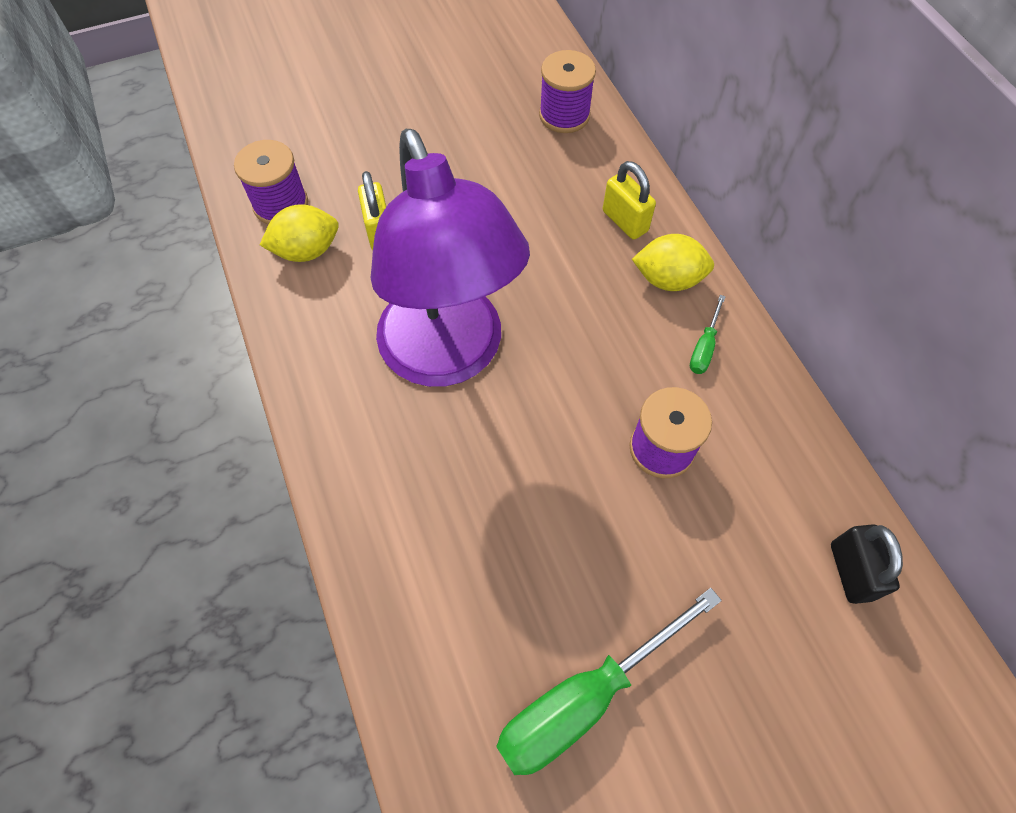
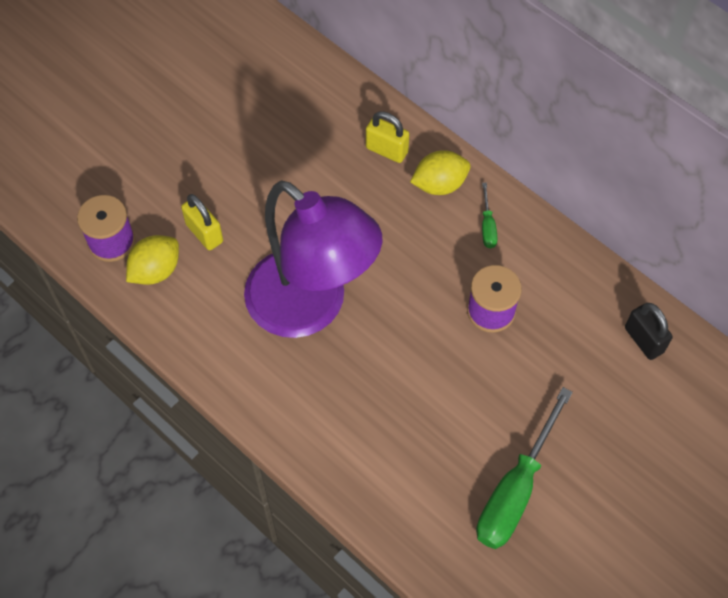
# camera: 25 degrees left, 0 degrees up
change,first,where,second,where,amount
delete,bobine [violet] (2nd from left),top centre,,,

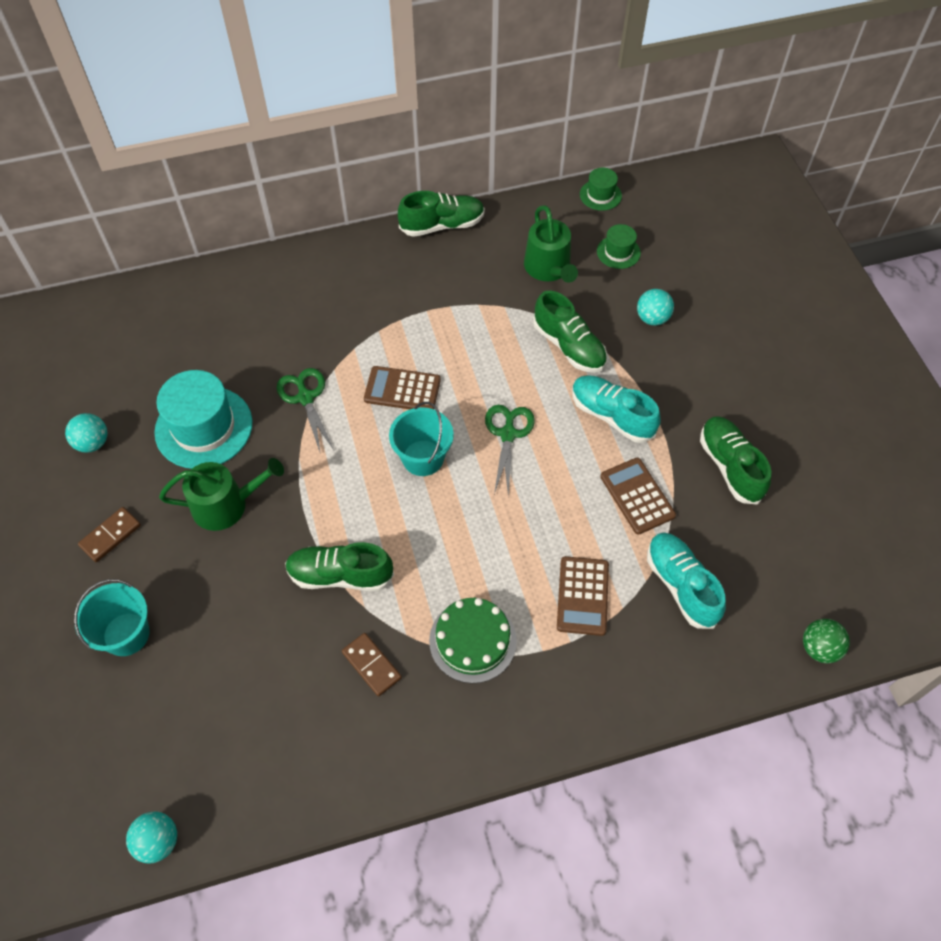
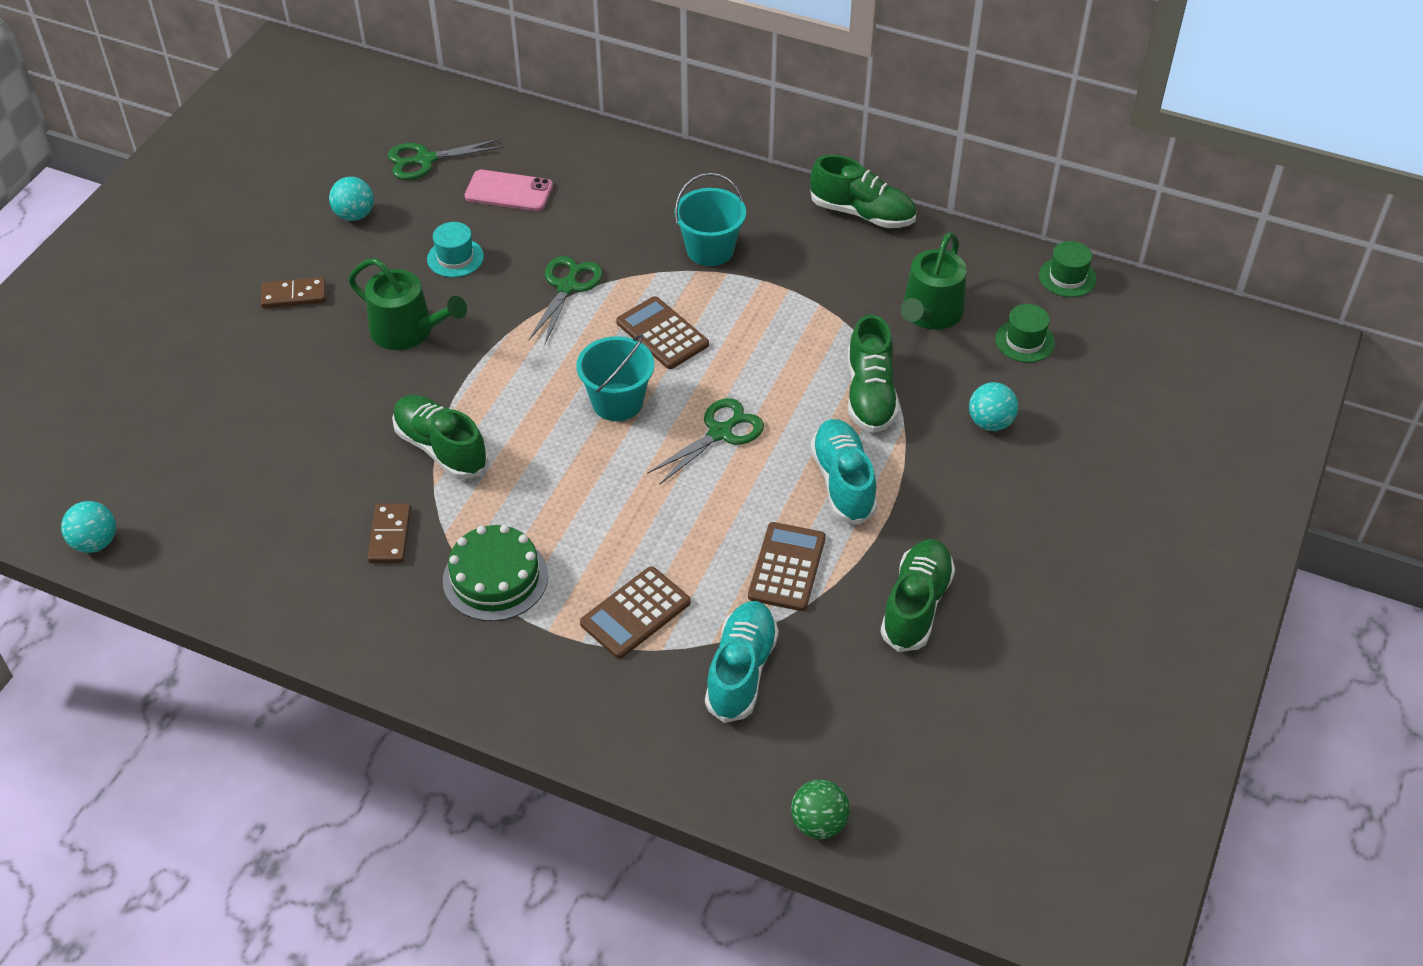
# camera: 40 degrees right, 10 degrees down
change,first,where,second,where,amount
insert,,,ciseaux [vert] (1st from left),top left,
insert,,,téléphone [rose],top centre,
move,seau [turquoise] (1st from left in the first image),middle left,seau [turquoise] (2nd from left),top centre,
resize,chapeau [turquoise],middle left,,top left,x0.50

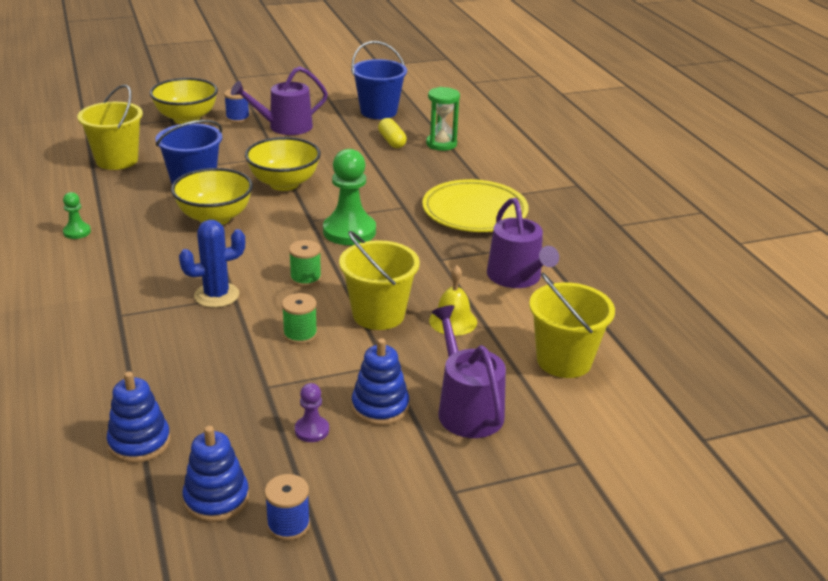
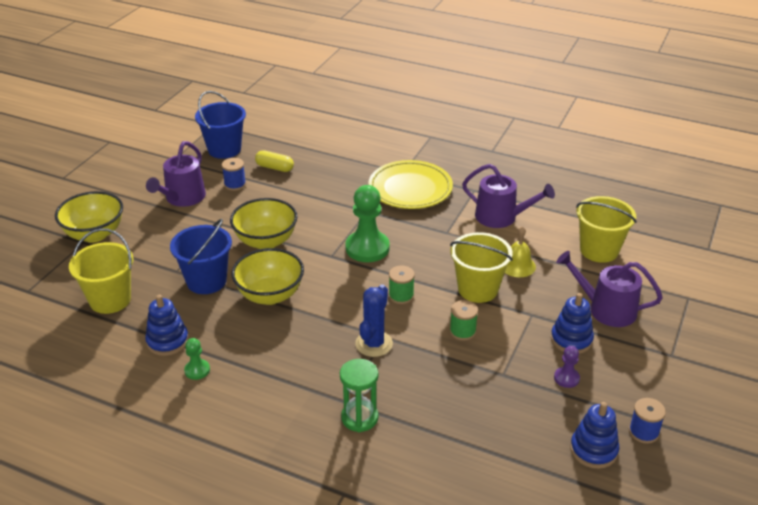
# camera: 45 degrees left, 5 degrees up
change,first,where,second,where,amount
move,jouet à empiler [bleu] (1st from left),bottom left,,middle left,
move,bobine [bleu] (1st from left),top left,,middle left,
move,sablier [vert],top centre,,bottom centre,

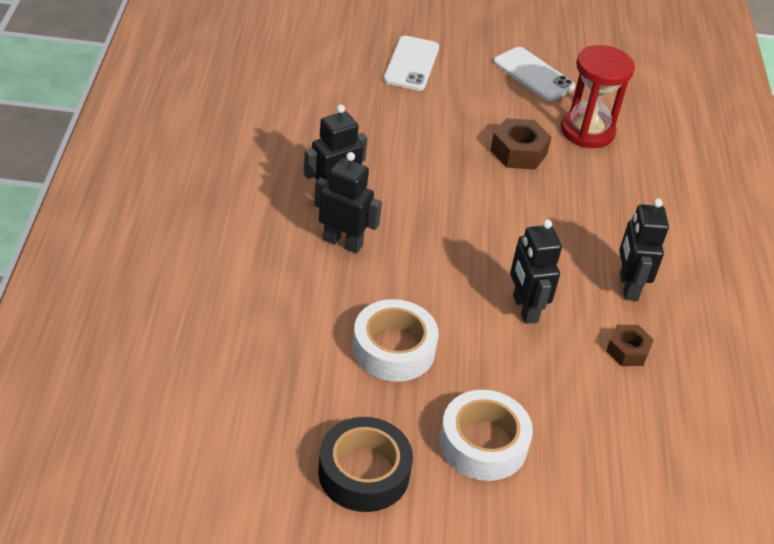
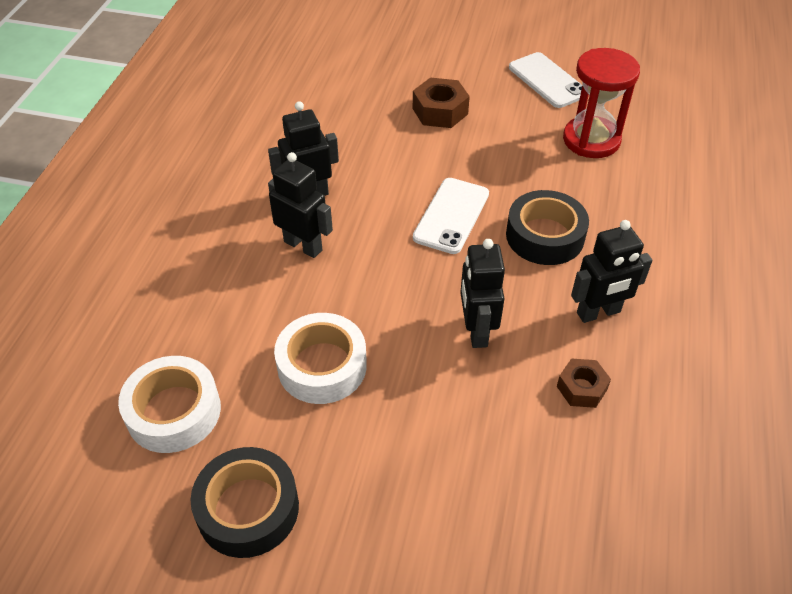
# camera: 15 degrees right, 5 degrees up
change,first,where,second,where,amount
insert,,,ruban adhésif [noir] (2nd from left),middle right,
move,téléphone [blanc] (1st from left),top centre,,centre,
move,ruban adhésif [blanc] (2nd from left in the first image),bottom centre,ruban adhésif [blanc] (1st from left),bottom left,
move,écrou [marron] (1st from left),top right,,top centre,
rotate,robot [noir] (4th from left),middle right,,middle right,120 degrees counterclockwise

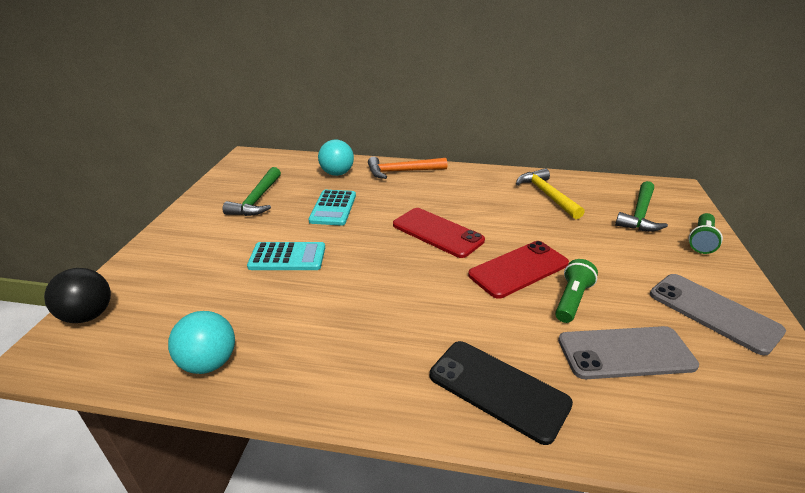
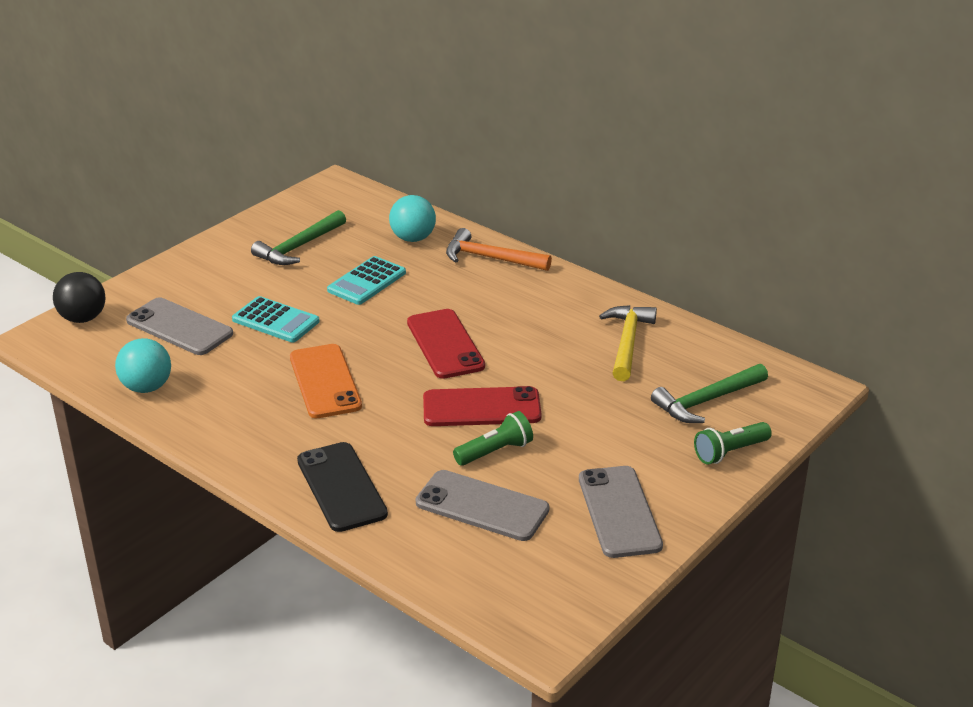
# camera: 30 degrees right, 0 degrees up
change,first,where,second,where,amount
insert,,,téléphone [gris] (1st from left),middle left,
insert,,,téléphone [orange],centre,

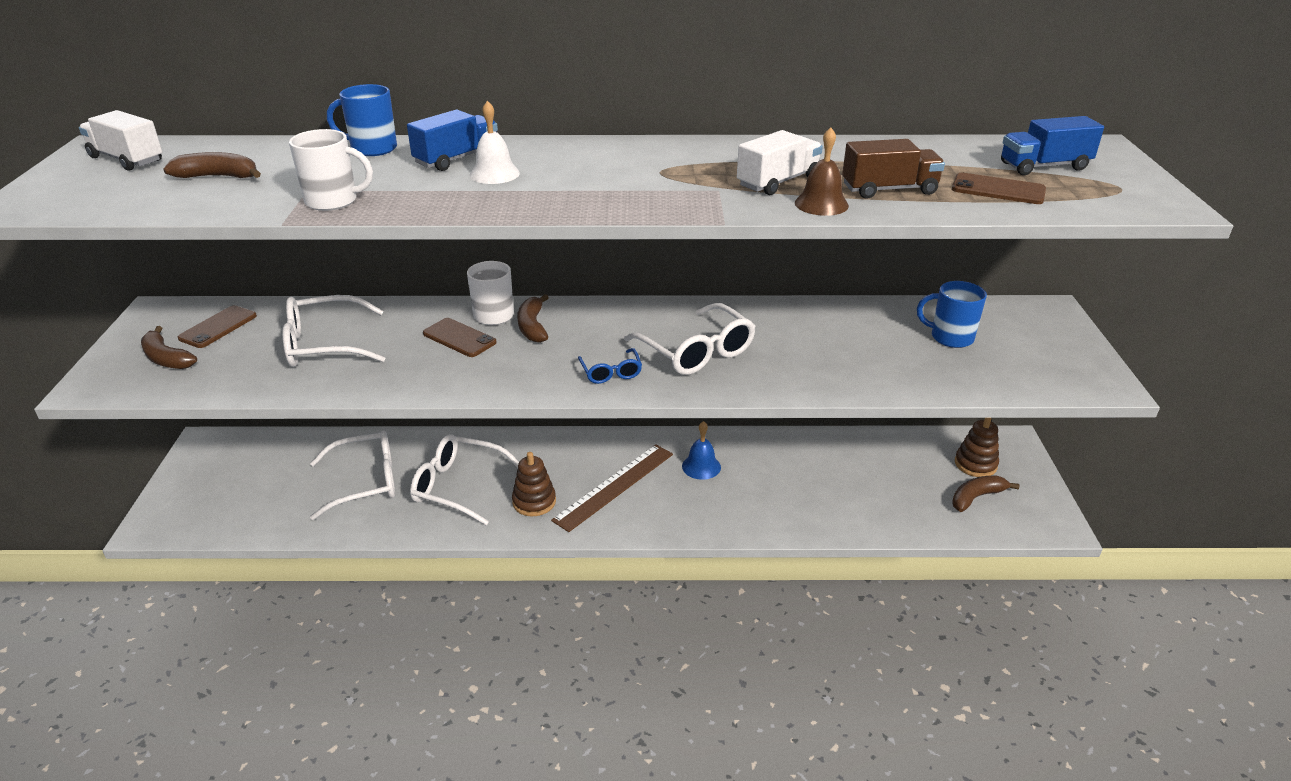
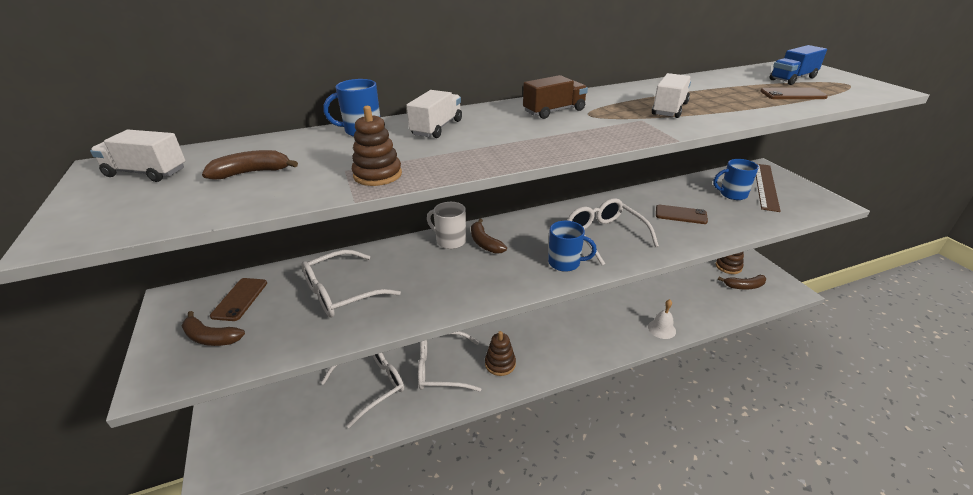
# camera: 20 degrees left, 0 degrees up
change,first,where,second,where,amount
delete,cloche [bleu],centre,,,
delete,cloche [marron],top centre,,,
move,téléphone [marron] (2nd from left),centre,,middle right,
move,cloche [blanc],top centre,,middle right,
move,règle [marron],centre,,middle right,
move,camion [marron],top right,,top centre,
replace,tasse [blanc] (1st from left),top left,jouet à empiler [marron] (1st from left),top centre,
replace,lunettes [bleu],centre,tasse [bleu] (2nd from left),centre,
recolor,camion [bleu] (1st from left),top centre,camion [blanc] (2nd from left),top centre,
rotate,lunettes [blanc] (4th from left),centre,,centre,150 degrees counterclockwise
rotate,banane [marron] (4th from left),middle right,,middle right,135 degrees counterclockwise

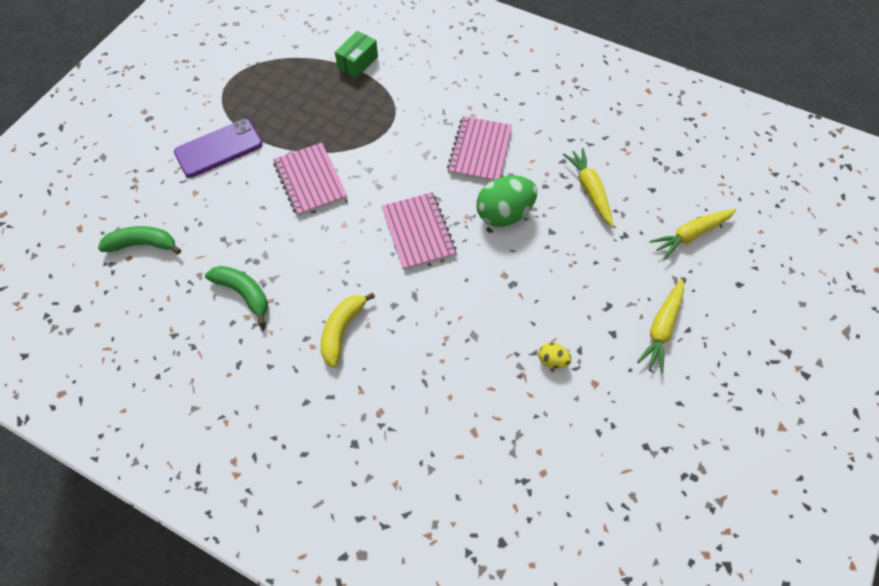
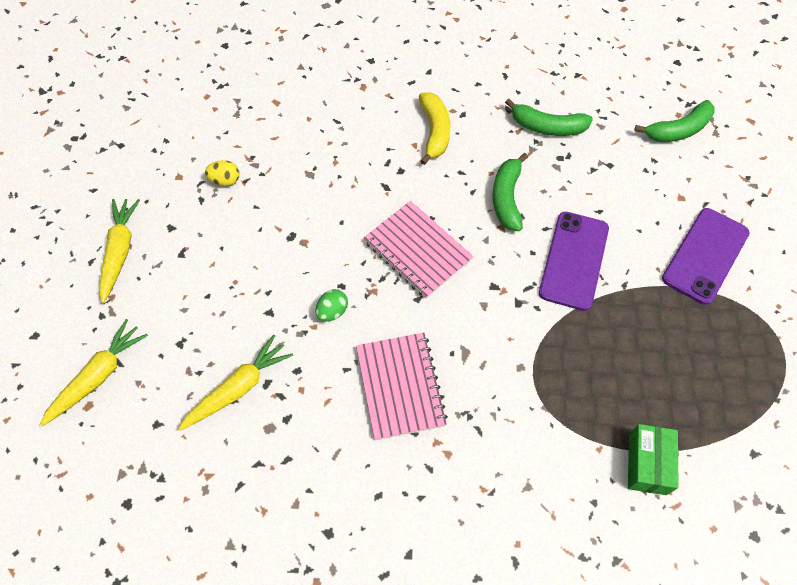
# camera: 155 degrees right, 0 degrees up
change,first,where,second,where,amount
insert,,,banane [vert] (1st from left),top centre,
replace,carnet [rose] (1st from left),top centre,téléphone [violet] (1st from left),middle right,
rotate,carotte [jaune] (1st from left in the first image),top right,carotte [jaune] (3rd from left),middle left,90 degrees counterclockwise
resize,œuf [vert],centre,,centre,x0.47

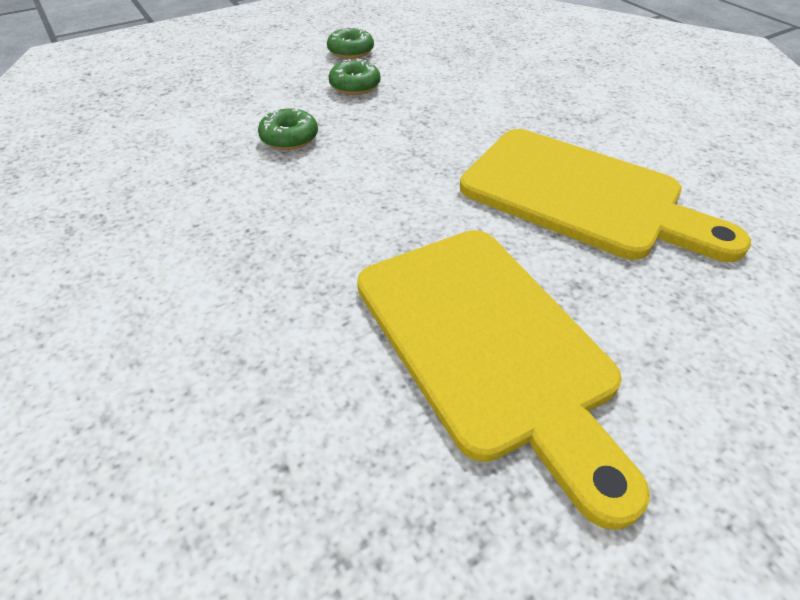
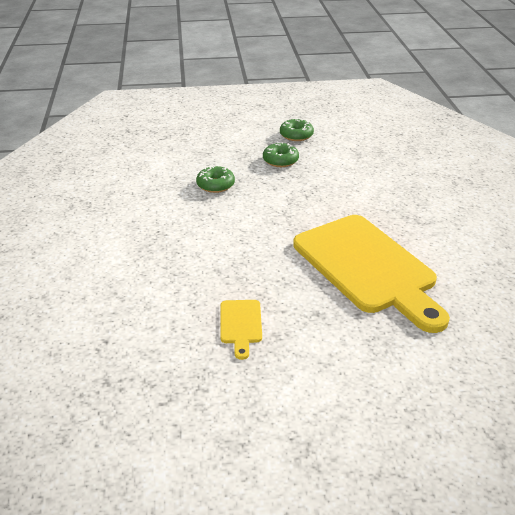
# camera: 25 degrees right, 10 degrees down
change,first,where,second,where,amount
resize,planche à découper [jaune] (1st from left),centre,,centre,x0.40

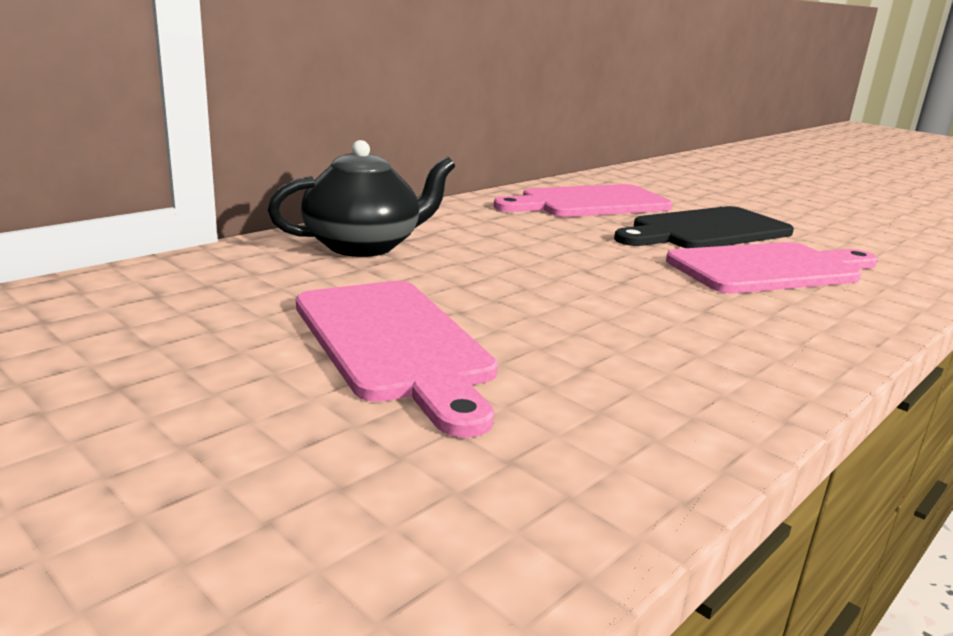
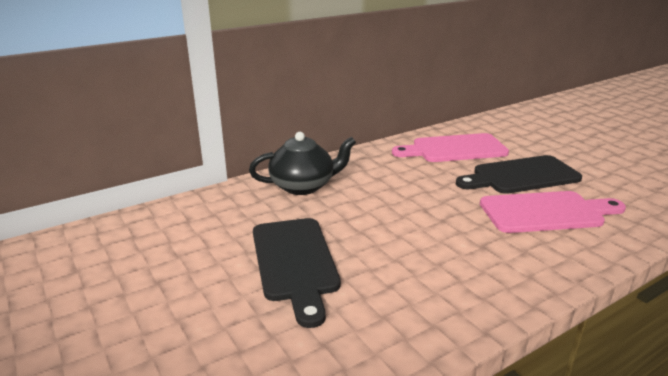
# camera: 15 degrees right, 5 degrees up
change,first,where,second,where,amount
recolor,planche à découper [rose] (1st from left),centre,planche à découper [noir] (1st from left),bottom centre,

